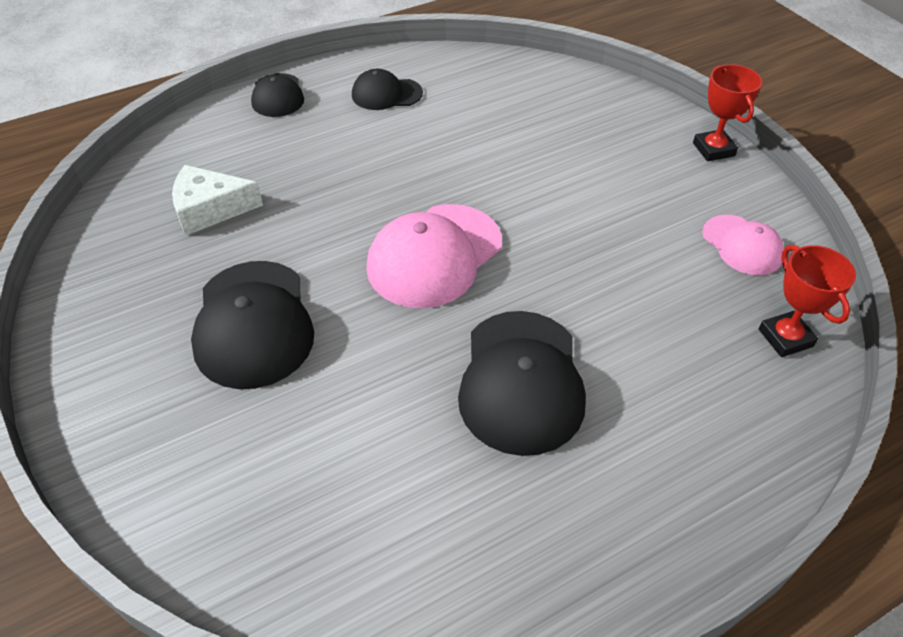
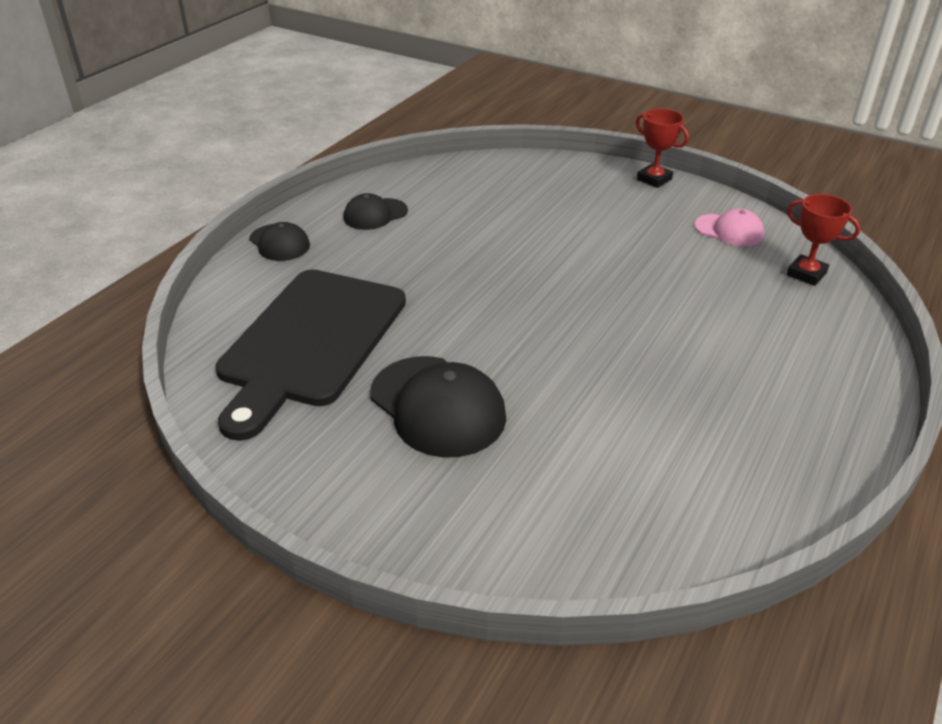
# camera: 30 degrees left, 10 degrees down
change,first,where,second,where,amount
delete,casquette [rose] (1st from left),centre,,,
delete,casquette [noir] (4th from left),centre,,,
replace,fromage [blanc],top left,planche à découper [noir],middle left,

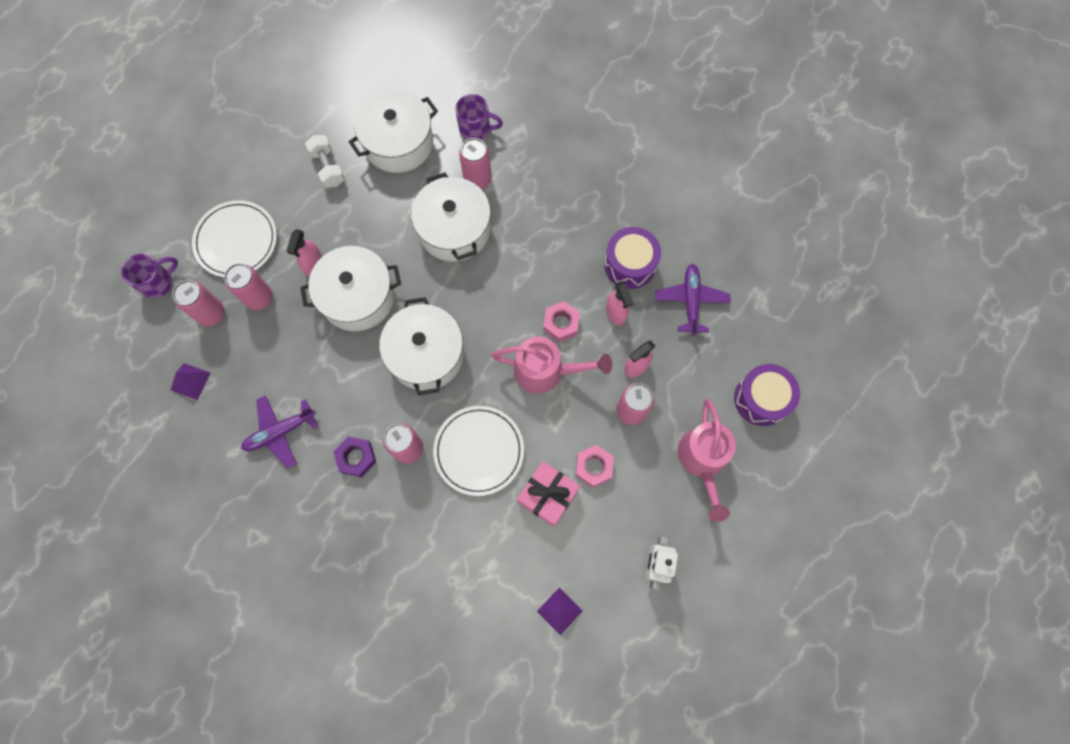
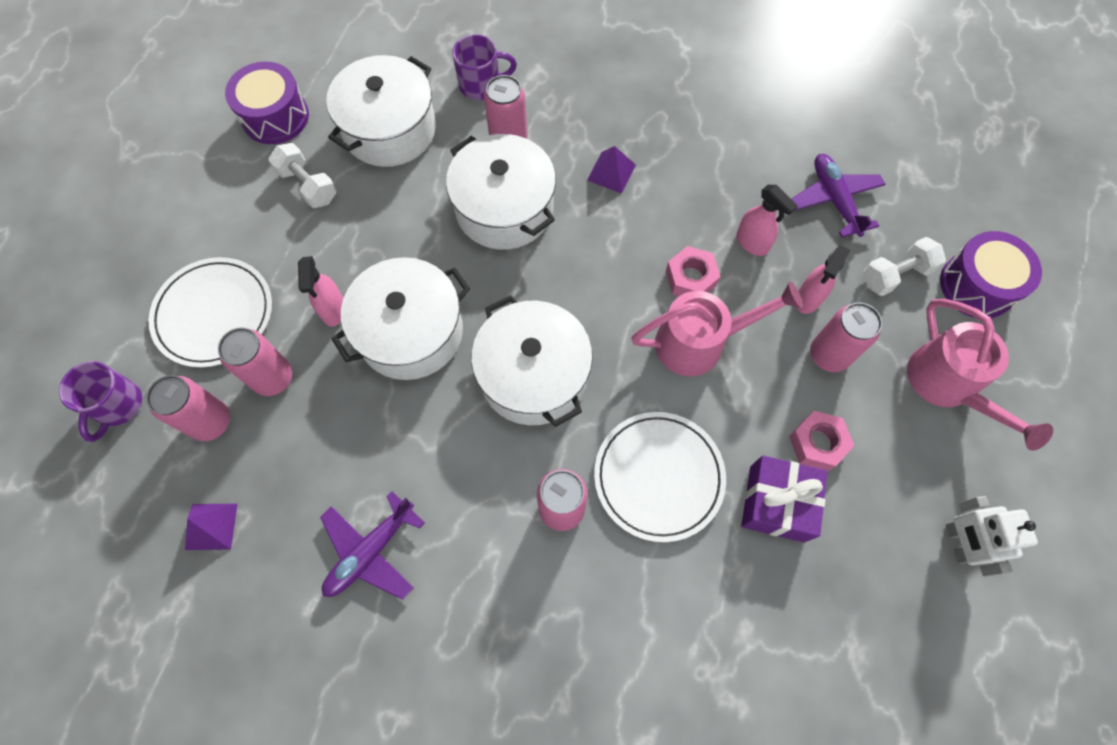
# camera: 20 degrees left, 5 degrees down
change,first,where,second,where,amount
delete,écrou [violet],middle left,,,
insert,,,haltère [blanc] (2nd from left),middle right,
move,pyramide [violet] (2nd from left),bottom centre,,top centre,
move,tambour [violet] (1st from left),centre,,top left,
recolor,cadeau [rose],centre,cadeau [violet],bottom right,
rotate,tasse [violet] (1st from left),middle left,,middle left,150 degrees clockwise

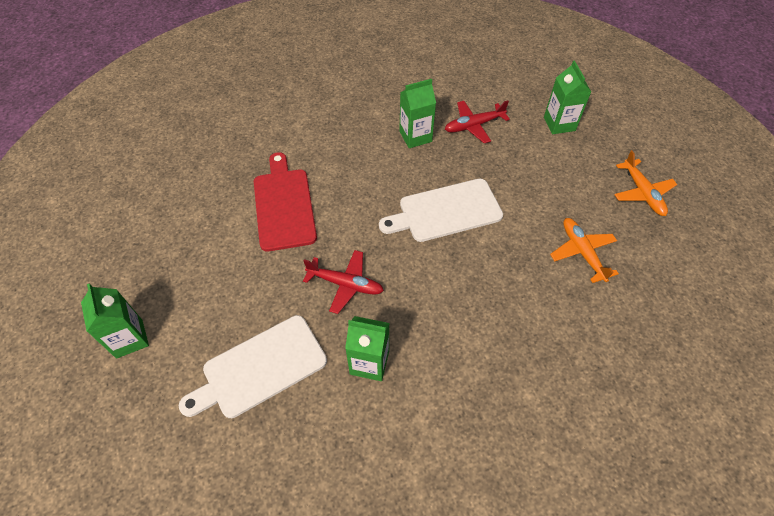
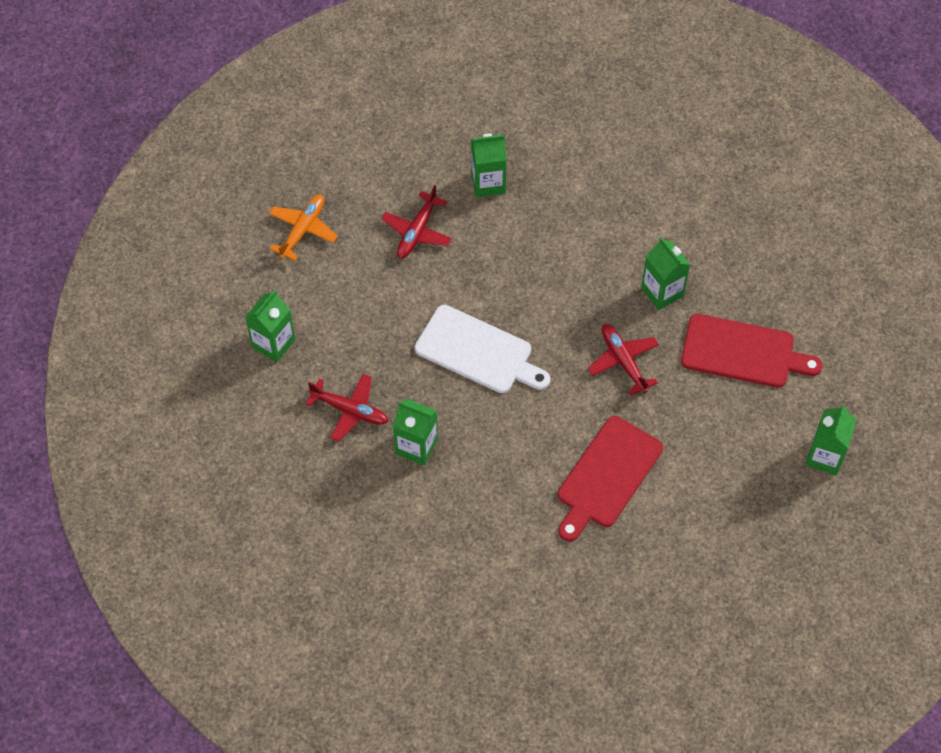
# camera: 135 degrees left, 5 degrees up
change,first,where,second,where,amount
insert,,,brique de lait [vert] (3rd from left),top centre,
recolor,planche à découper [blanc] (1st from left),bottom left,planche à découper [rouge] (2nd from left),middle right,
recolor,avion [orange] (1st from left),middle right,avion [rouge] (2nd from left),top centre,

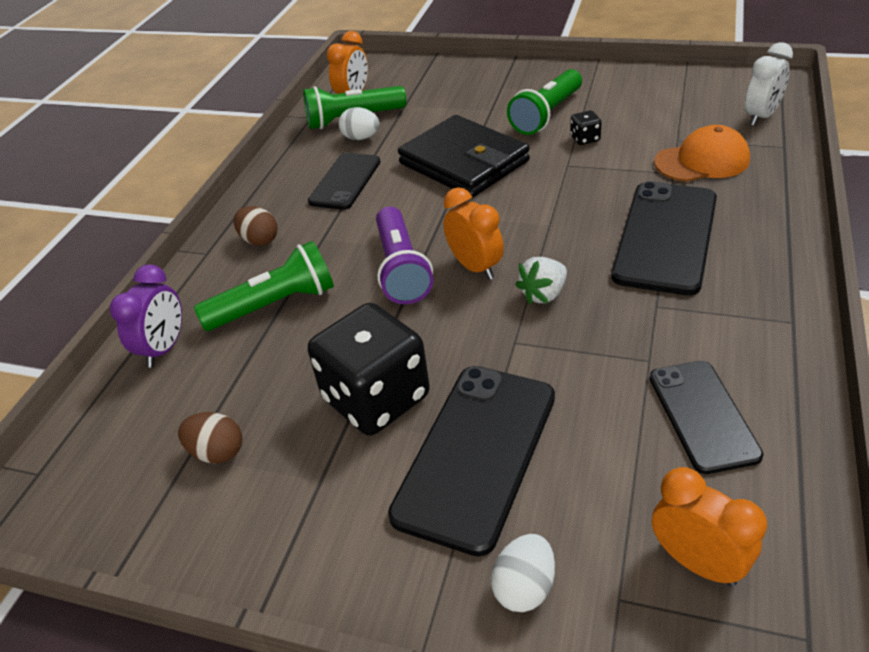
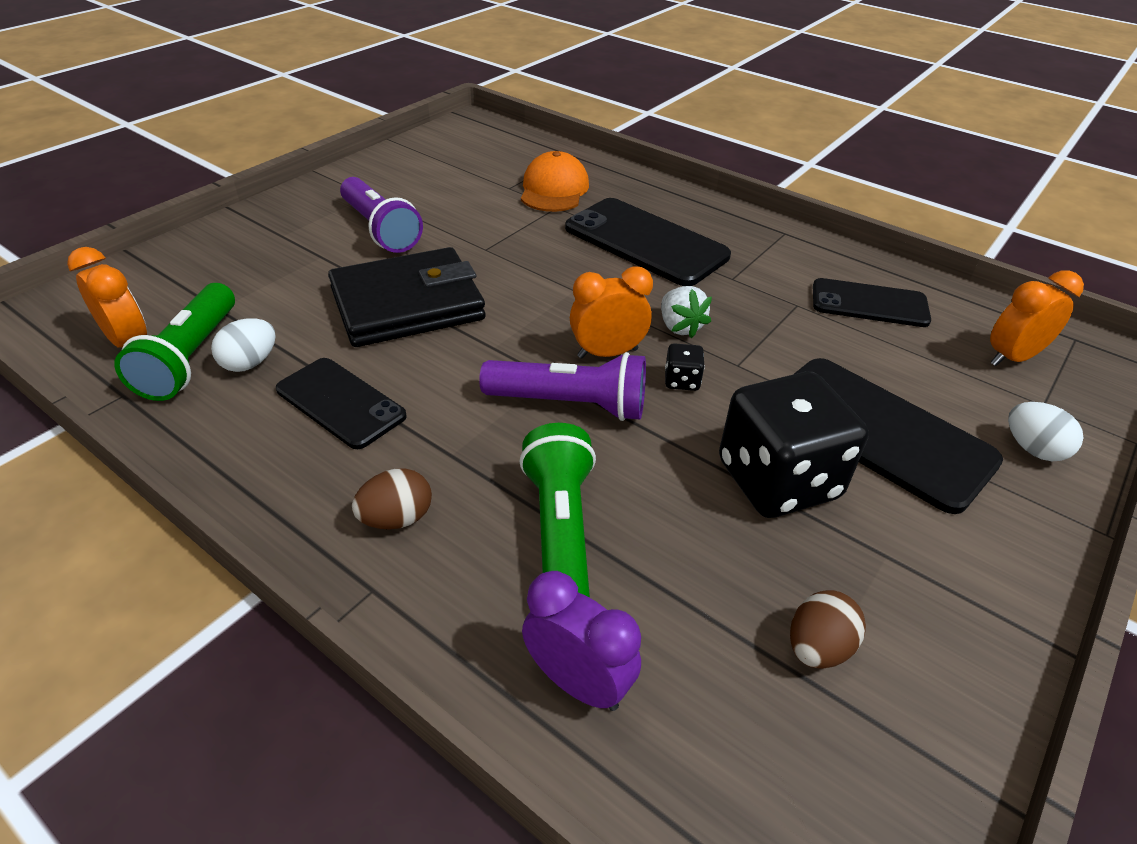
# camera: 75 degrees left, 0 degrees up
change,first,where,second,where,amount
delete,réveil [blanc],top right,,,
move,dé [noir] (2nd from left in the first image),top right,dé [noir] (1st from left),centre,
recolor,lampe de poche [vert] (3rd from left),top centre,lampe de poche [violet] (1st from left),top centre,

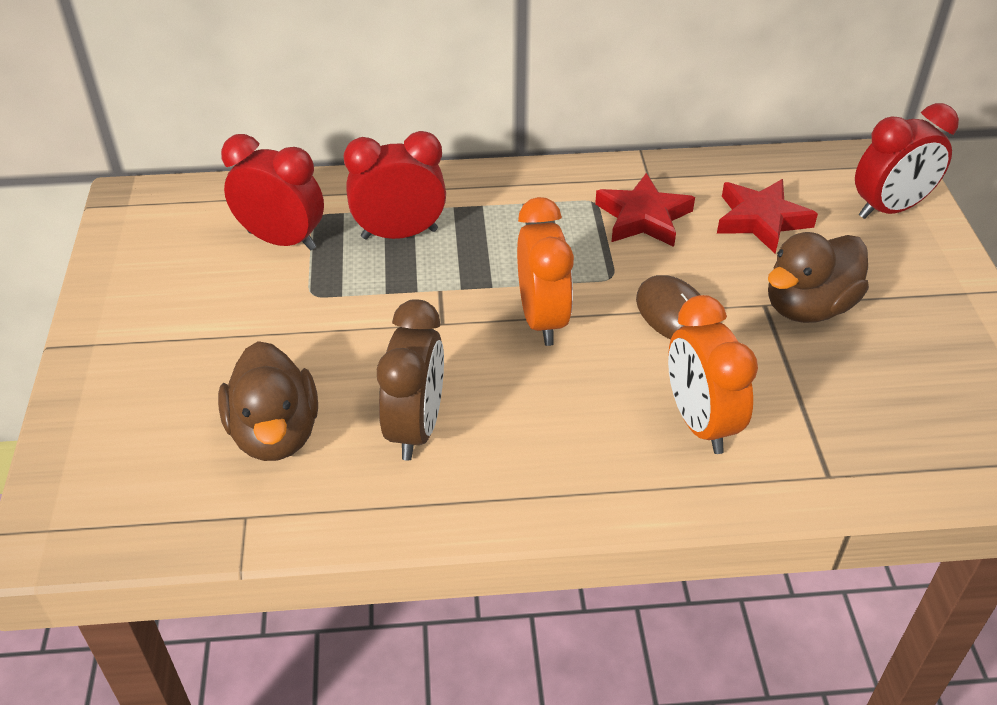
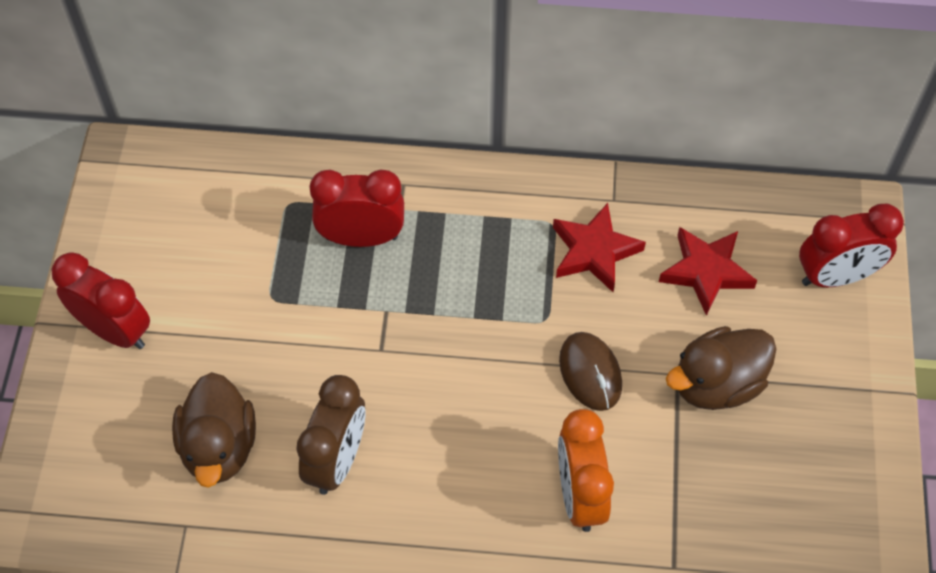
# camera: 10 degrees right, 15 degrees up
change,first,where,second,where,amount
delete,réveil [orange] (1st from left),centre,,,
move,réveil [rouge] (1st from left),top left,,middle left,

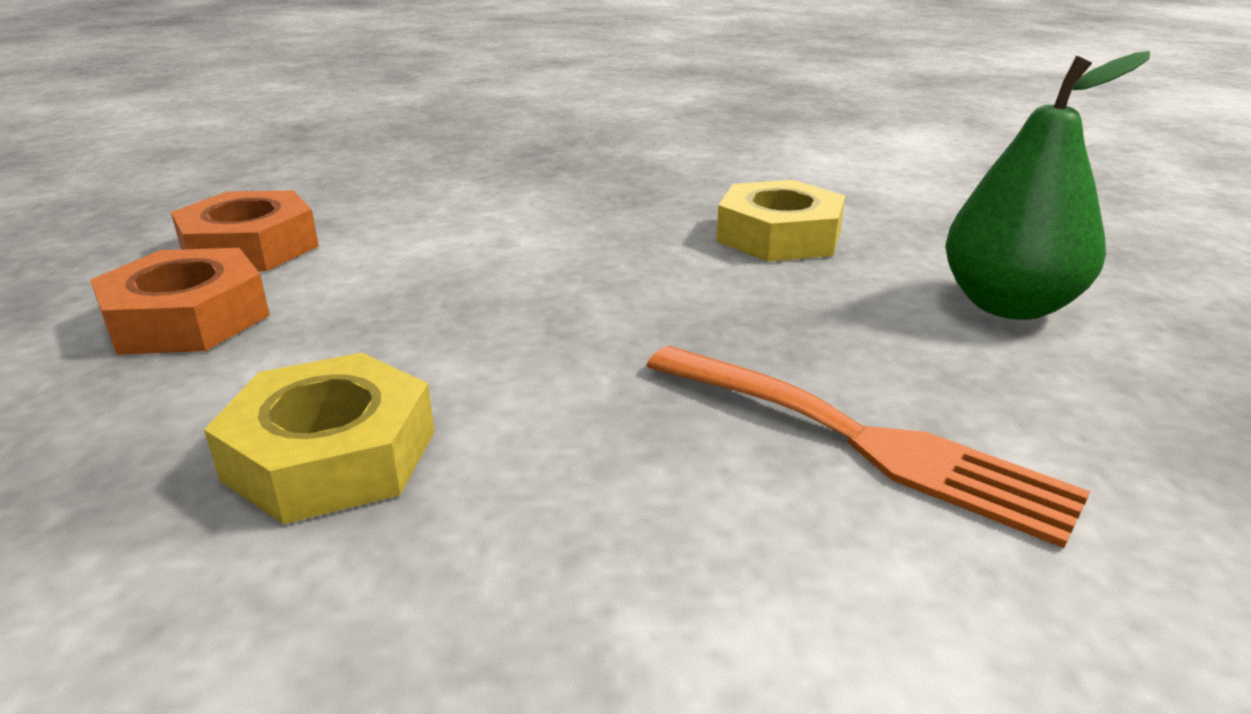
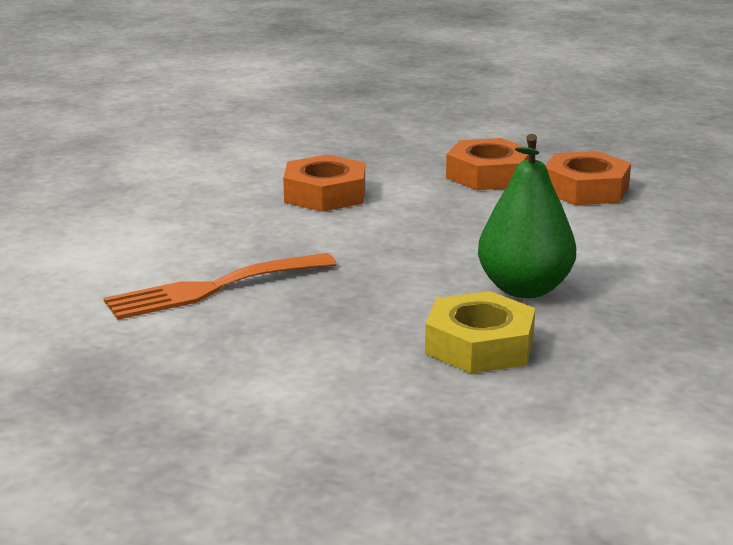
# camera: 115 degrees right, 5 degrees down
change,first,where,second,where,amount
move,poire [vert],top right,,middle right,
recolor,écrou [jaune] (1st from left),middle left,écrou [orange] (1st from left),centre,

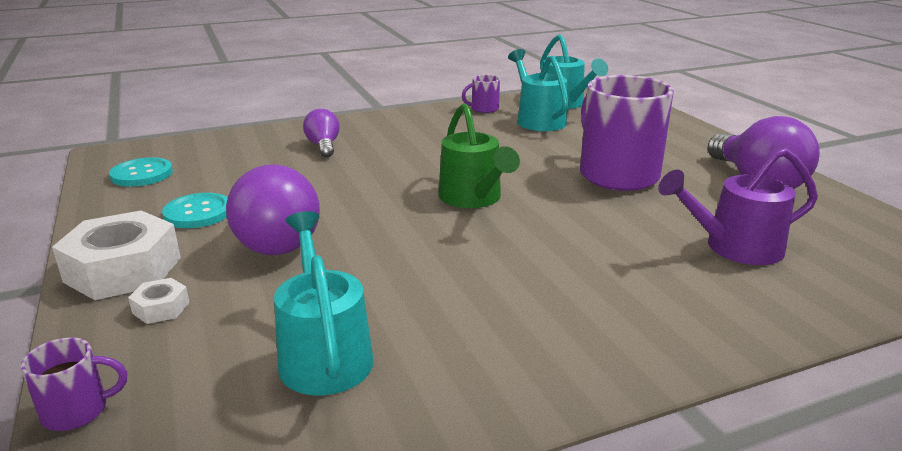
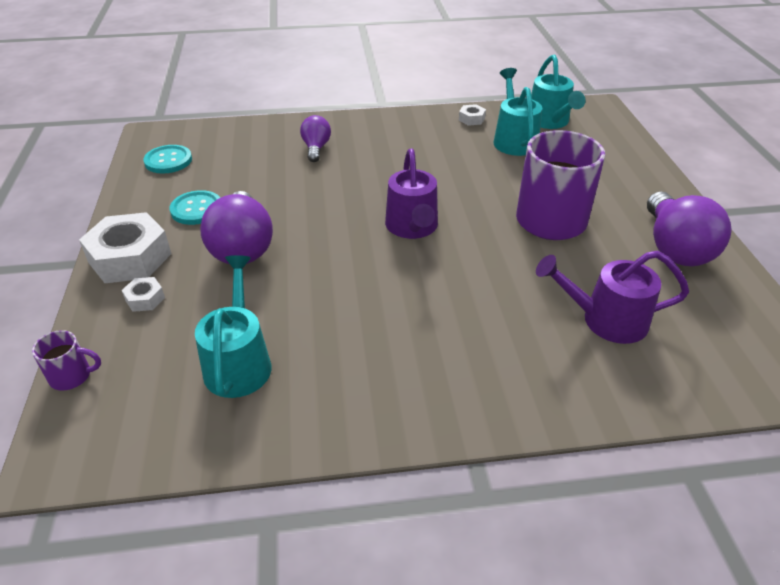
# camera: 15 degrees right, 15 degrees up
change,first,where,second,where,amount
replace,tasse [violet] (2nd from left),top centre,écrou [blanc] (3rd from left),top centre,
recolor,arrosoir [vert],centre,arrosoir [violet] (1st from left),top centre,

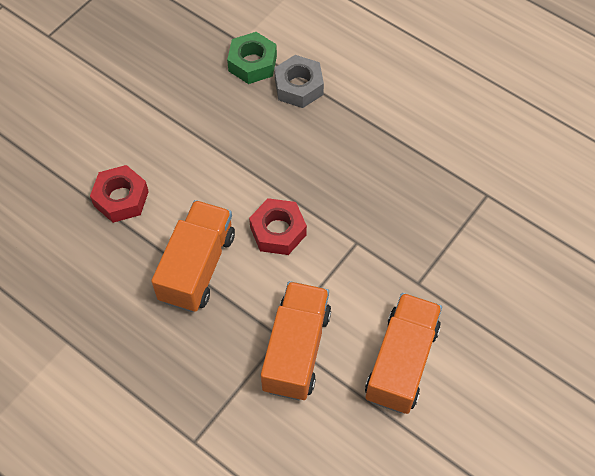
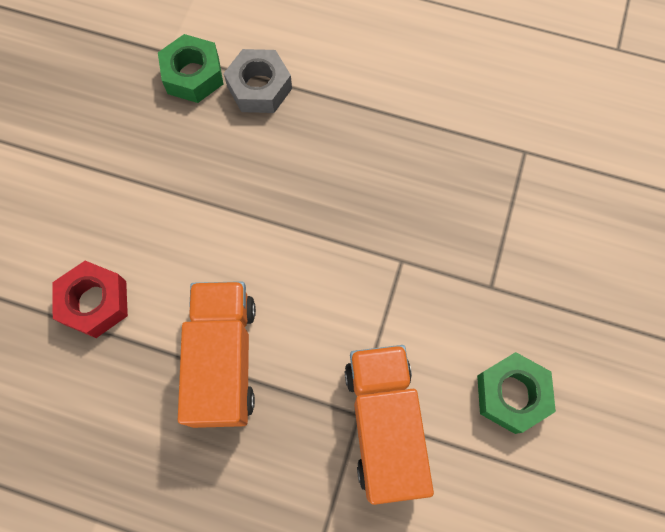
# camera: 20 degrees left, 10 degrees up
change,first,where,second,where,amount
delete,écrou [rouge] (2nd from left),centre,,,
replace,camion [orange] (3rd from left),bottom right,écrou [vert] (2nd from left),bottom right,

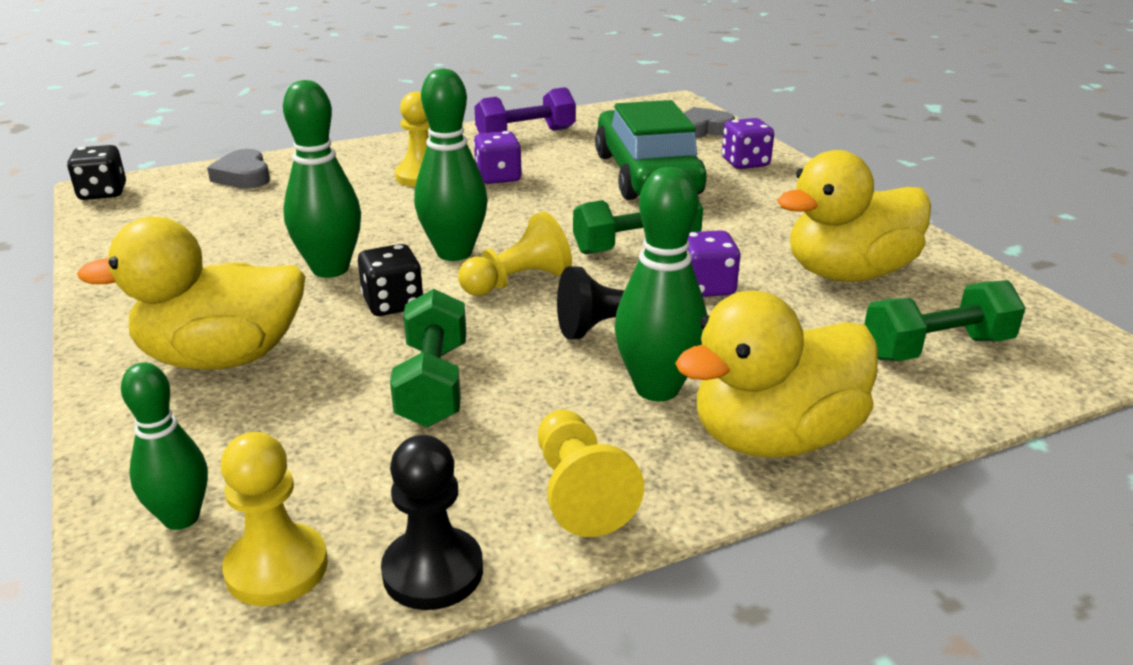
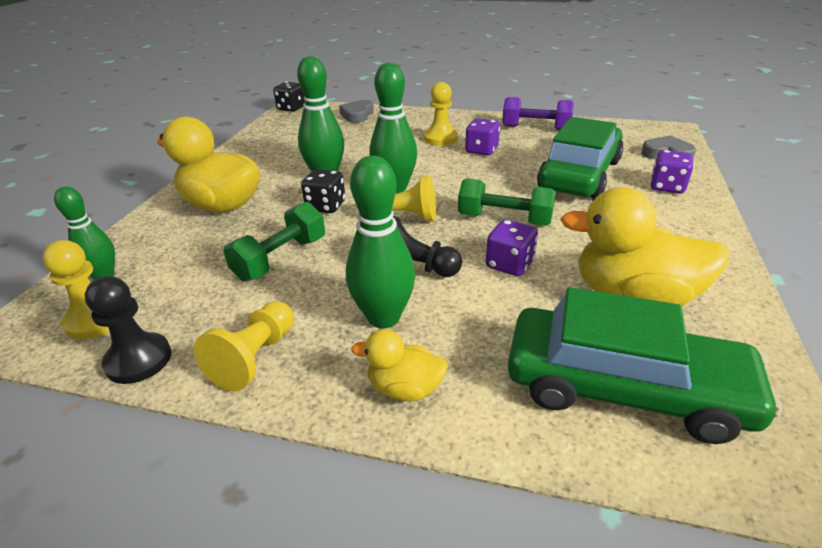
# camera: 40 degrees right, 5 degrees up
change,first,where,second,where,amount
replace,haltère [vert] (3rd from left),middle right,voiture [vert] (2nd from left),middle right,
resize,canard [jaune] (2nd from left),middle right,,centre,x0.52

